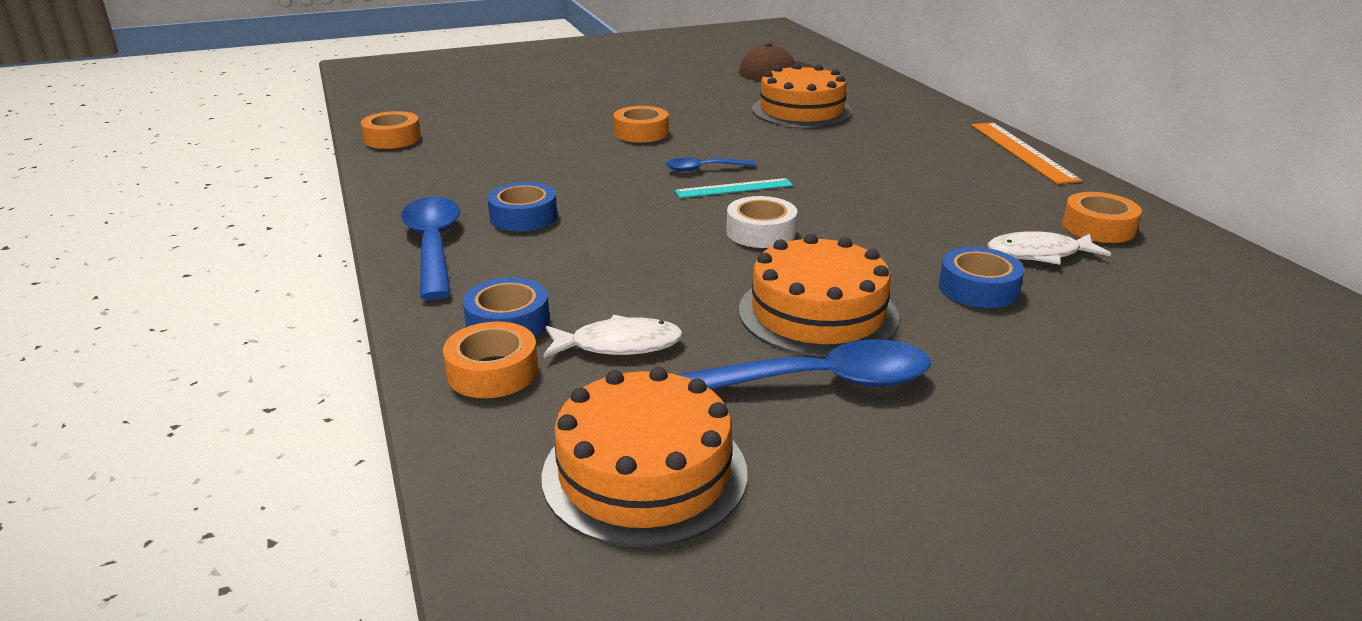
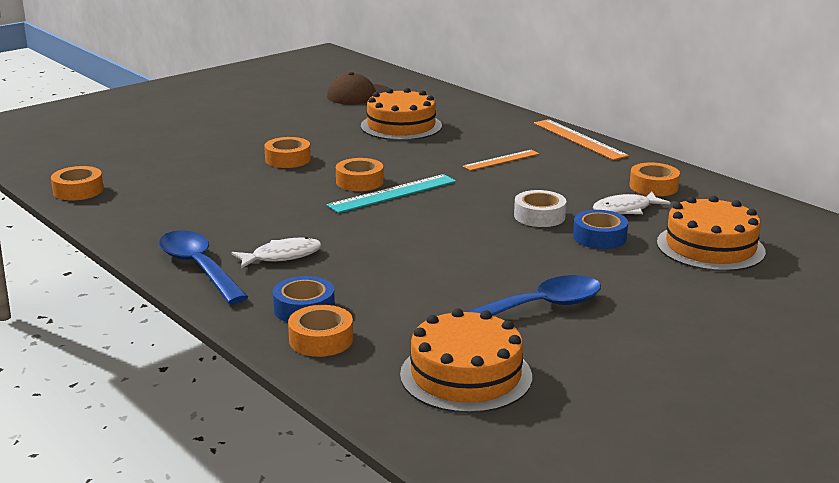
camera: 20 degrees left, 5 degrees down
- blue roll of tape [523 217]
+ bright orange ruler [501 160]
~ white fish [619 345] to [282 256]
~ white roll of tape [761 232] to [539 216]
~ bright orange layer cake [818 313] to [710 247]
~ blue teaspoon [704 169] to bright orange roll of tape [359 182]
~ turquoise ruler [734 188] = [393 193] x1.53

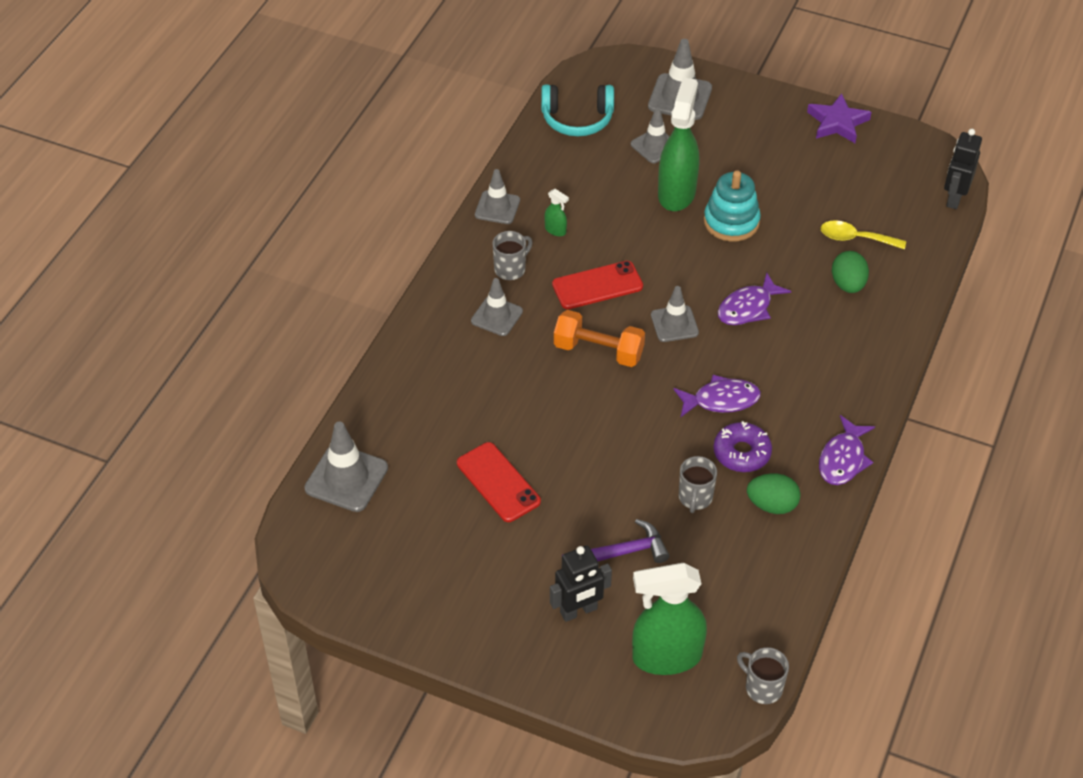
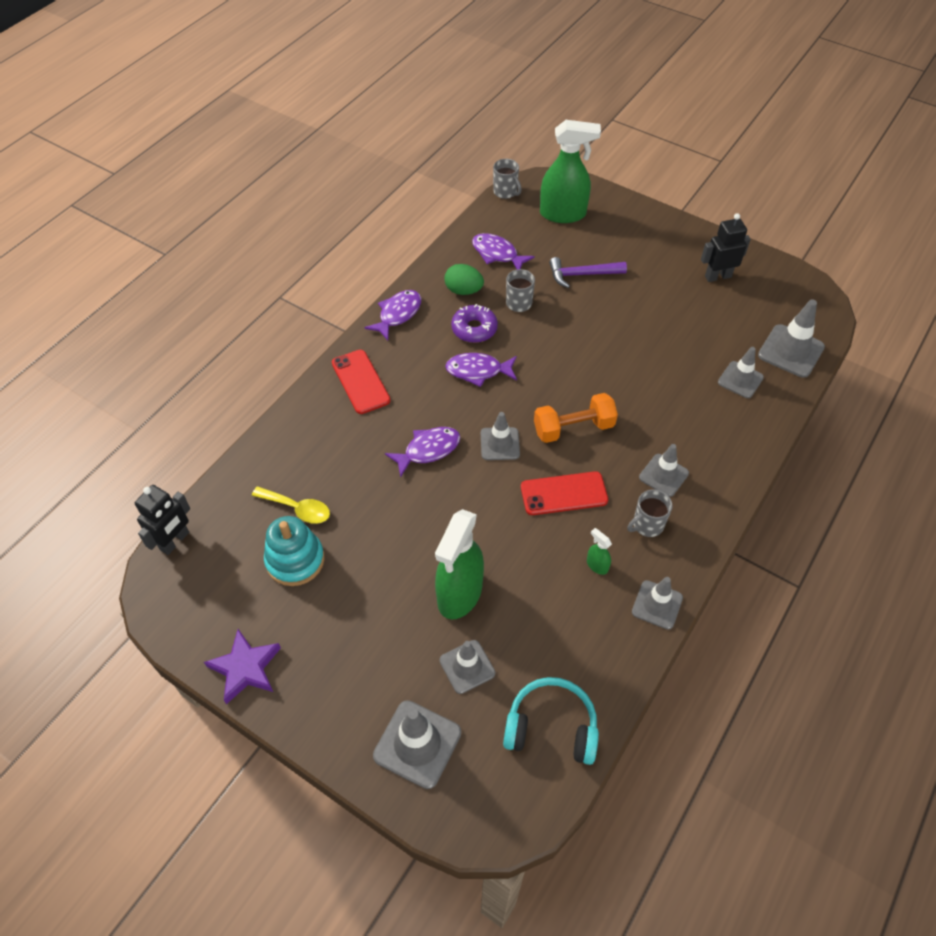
camera: 170 degrees left, 5 degrees up
- emerald toy egg [848 284]
+ violet fish [497 254]
+ grey traffic cone [740 380]
~ crimson smartphone [498 482] to [360 382]
~ ebony robot figure [578 611] to [718 276]
~ turquoise stacking rings [731 222] to [295 560]
~ bright orange dumbbell [598 351] = [573 428] 45 degrees counterclockwise

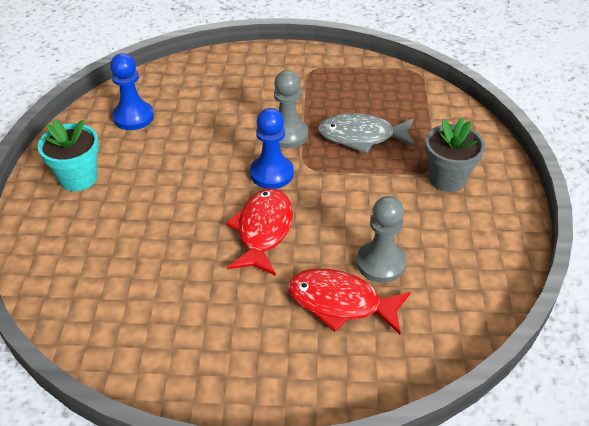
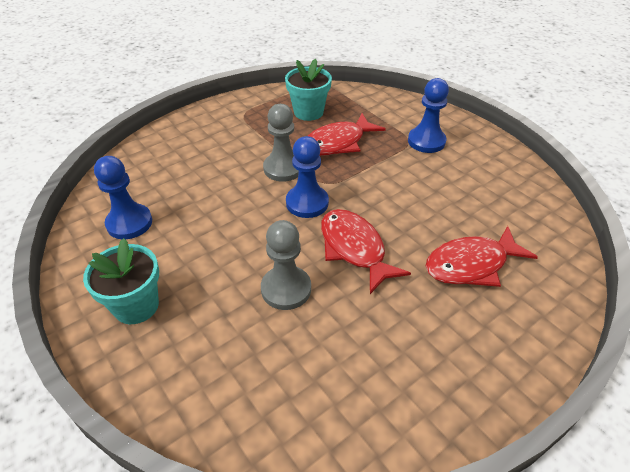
camera: 40 degrees left, 0 degrees up
+ turquoise plant pot [308 112]
~ grey chess pawn [380 263] to [286 289]
~ grey plant pot [447 178] to blue chess pawn [426 141]
~ grey fish [361 136] to crimson fish [338 143]

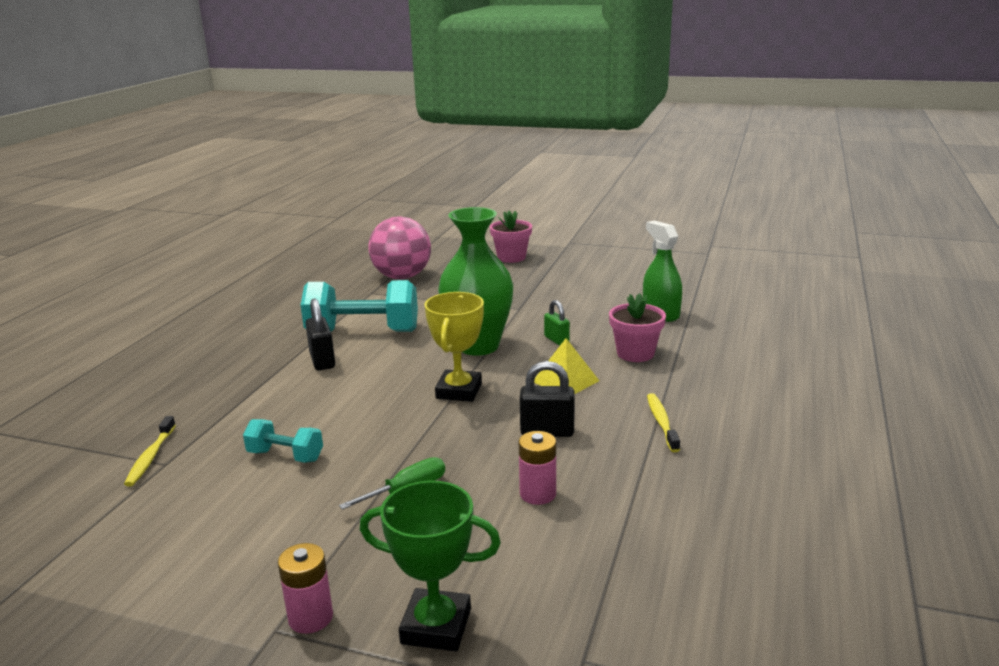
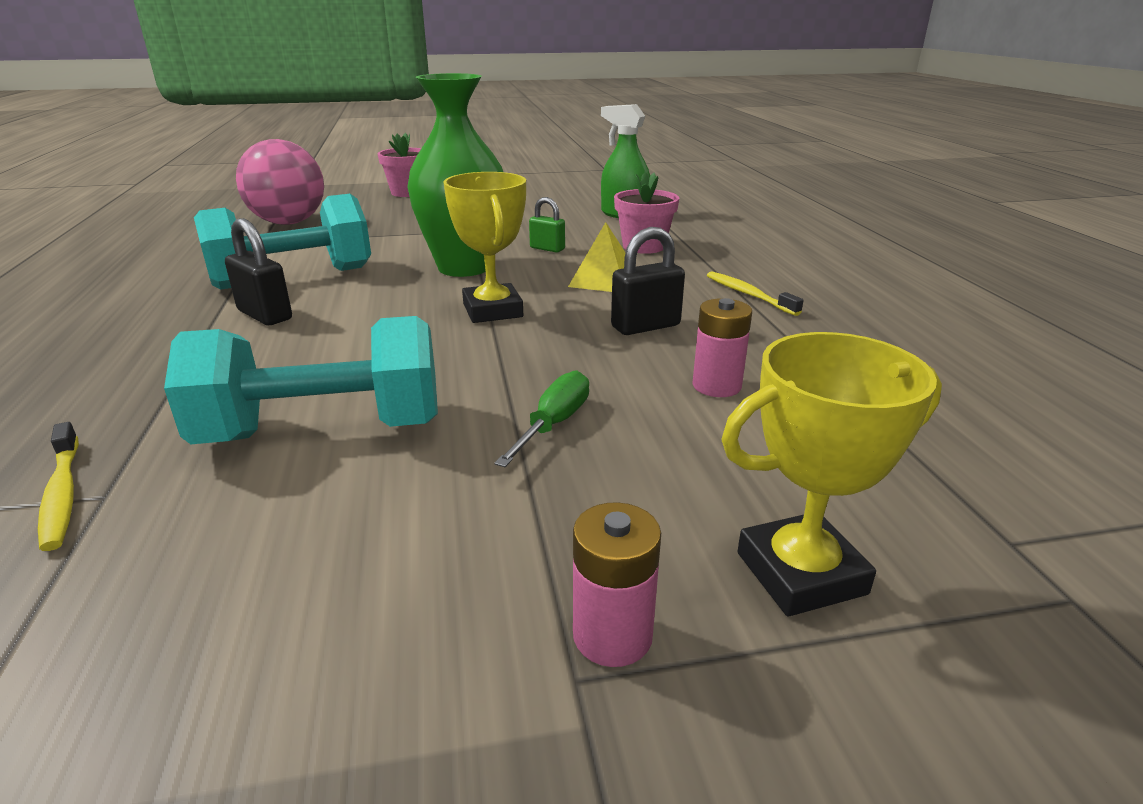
camera: 30 degrees left, 5 degrees up
~ emerald award cup [436 626] to golden award cup [800 573]
~ turquoise dumbbell [285 456] = [323 431] x1.94

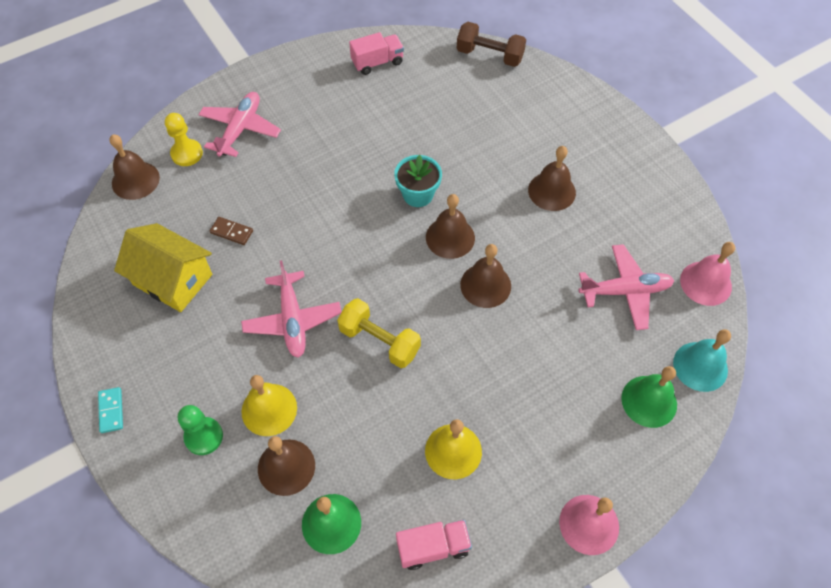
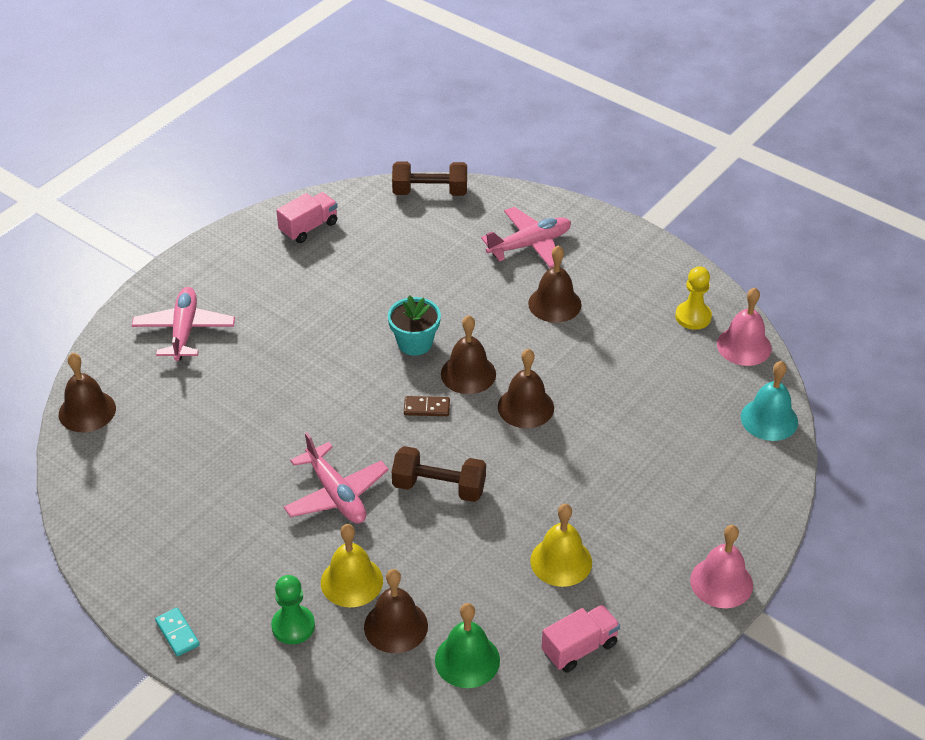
camera: 20 degrees left, 15 degrees down
- golden toy house [172 279]
- emerald bell [649 401]
~ golden chess pawn [187 154] to [693 317]
~ dark brown domino tile [231 232] to [426 408]
~ pink plane [625 291] to [529 245]
~ golden dumbbell [379 341] to dark brown dumbbell [439 487]

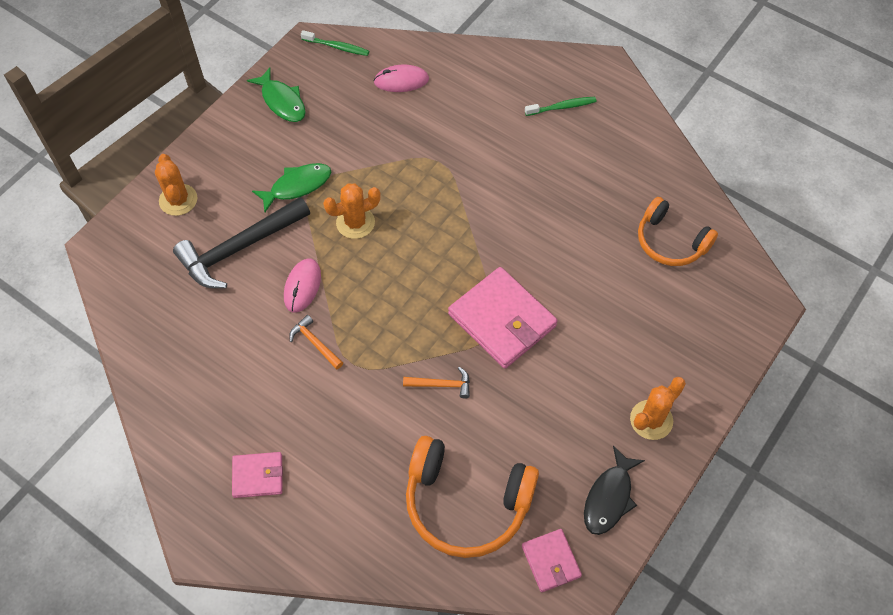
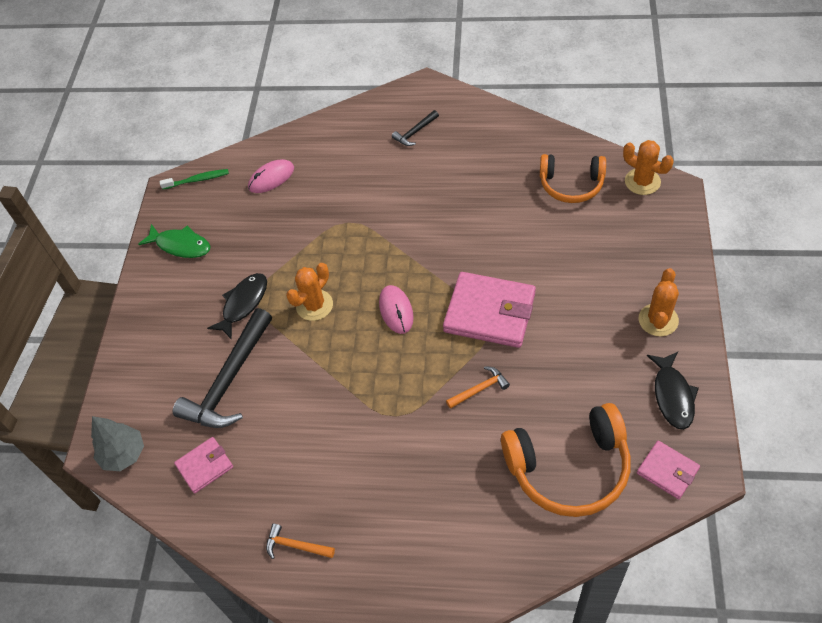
camera: 25 degrees left, 5 degrees down
+ grey tree [124 454]
~ bright orange saguaro cactus [178 200] to [642 182]
~ pink wallet [258 476] to [205 466]
~ pink computer mouse [302 286] to [396 310]
~ bright orange claw hammer [315 343] to [296 546]
~ emerald tooth brush [562 107] to ebony claw hammer [415 132]
~ emerald fish [297 186] to ebony fish [243 304]

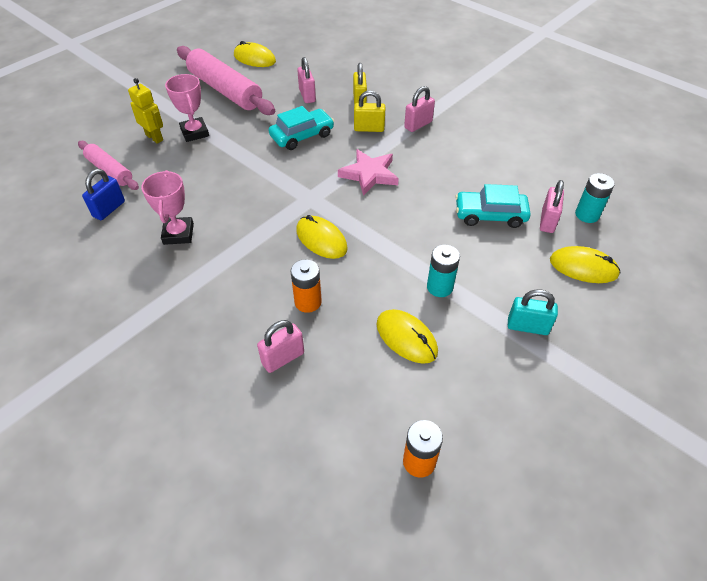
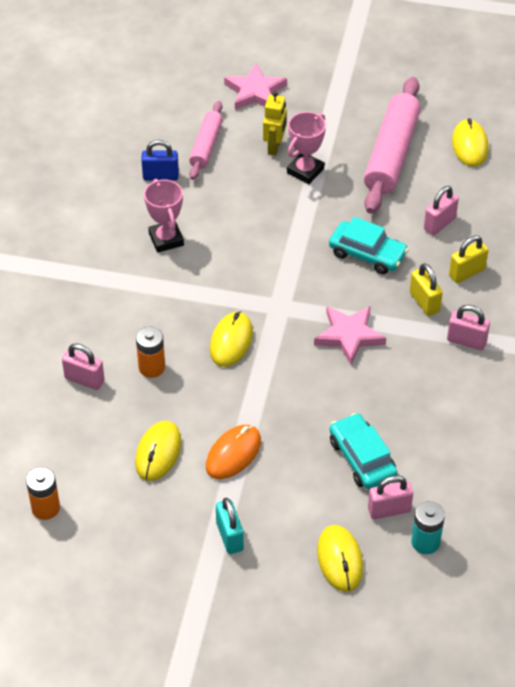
camera: 60 degrees right, 0 degrees up
+ pink five-pointed star [255 92]
~ turquoise power cell [439 287] to bright orange computer mouse [233 453]
~ pink award cup [178 234] = [166 239] 75 degrees counterclockwise

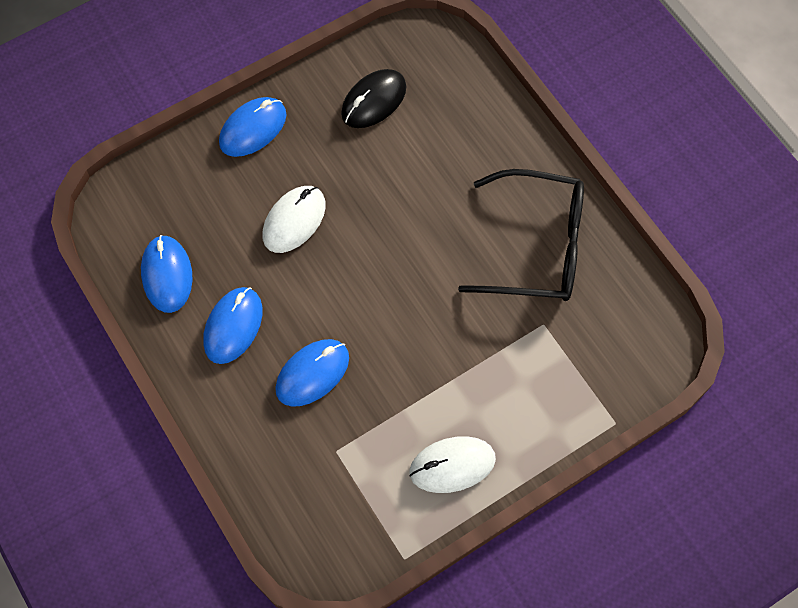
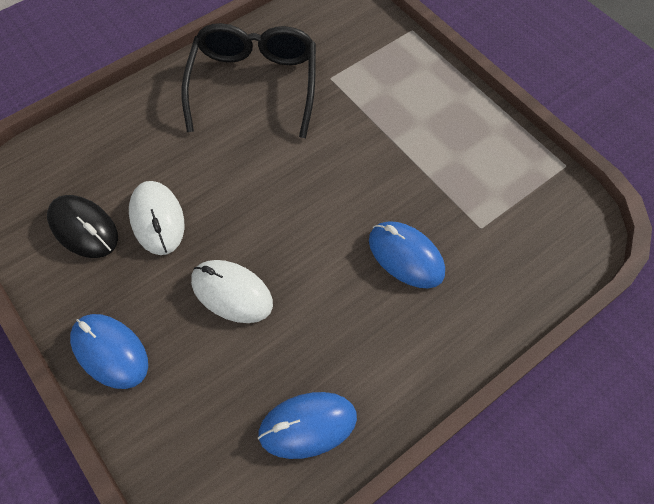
camera: 95 degrees left, 5 degrees down
- blue computer mouse [233 326]
~ white computer mouse [452 465] to [157 219]

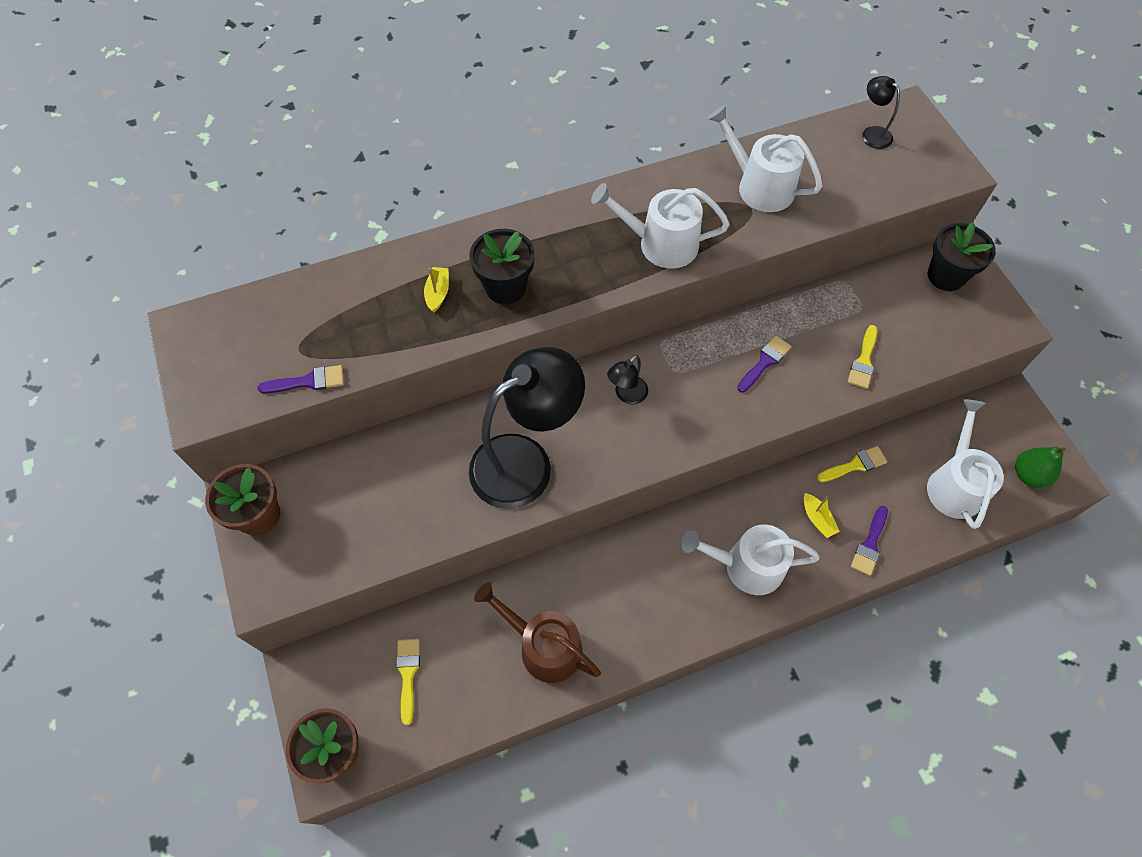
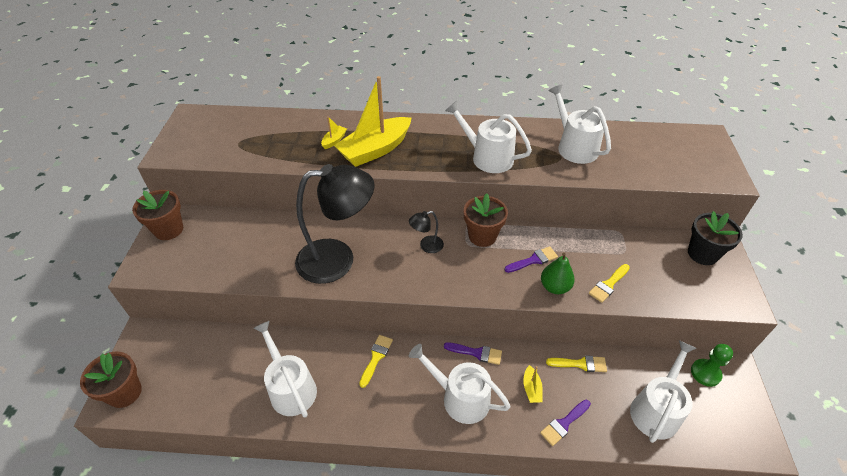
camera: 25 degrees right, 15 degrees down
- ebony lamp [872 133]
+ dark brown plant pot [482 236]
+ emerald chess pawn [705 373]
~ violet paint brush [308 381] to [476 353]
~ golden paint brush [408 674] to [376 357]
~ emerald toy pear [1028 475] to [554 287]
~ ebony plant pot [505 287] to golden toy boat [375 150]
~ dark brown watering can [544 646] to white watering can [290 388]

